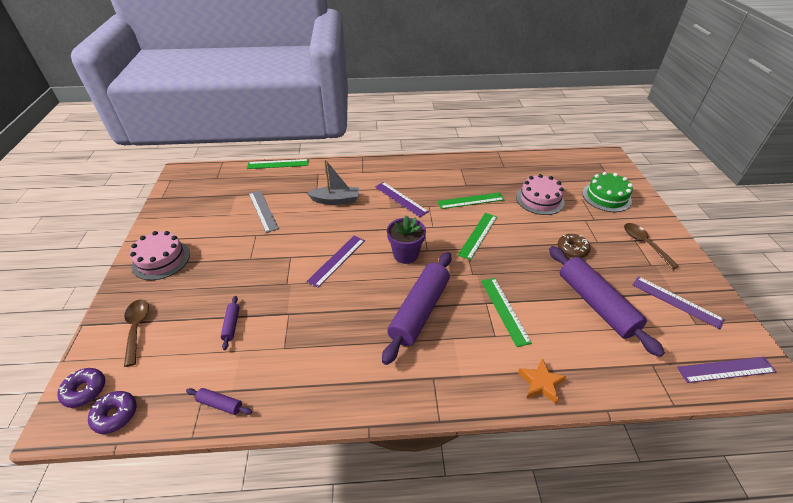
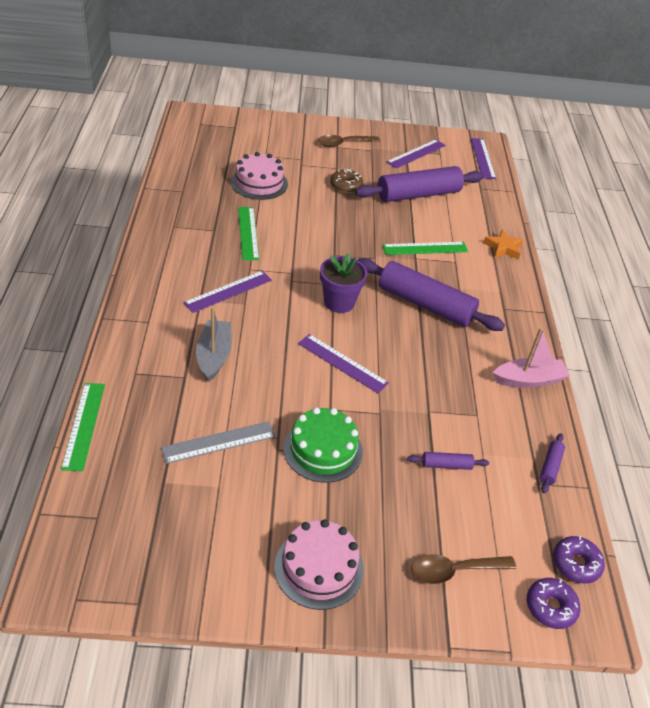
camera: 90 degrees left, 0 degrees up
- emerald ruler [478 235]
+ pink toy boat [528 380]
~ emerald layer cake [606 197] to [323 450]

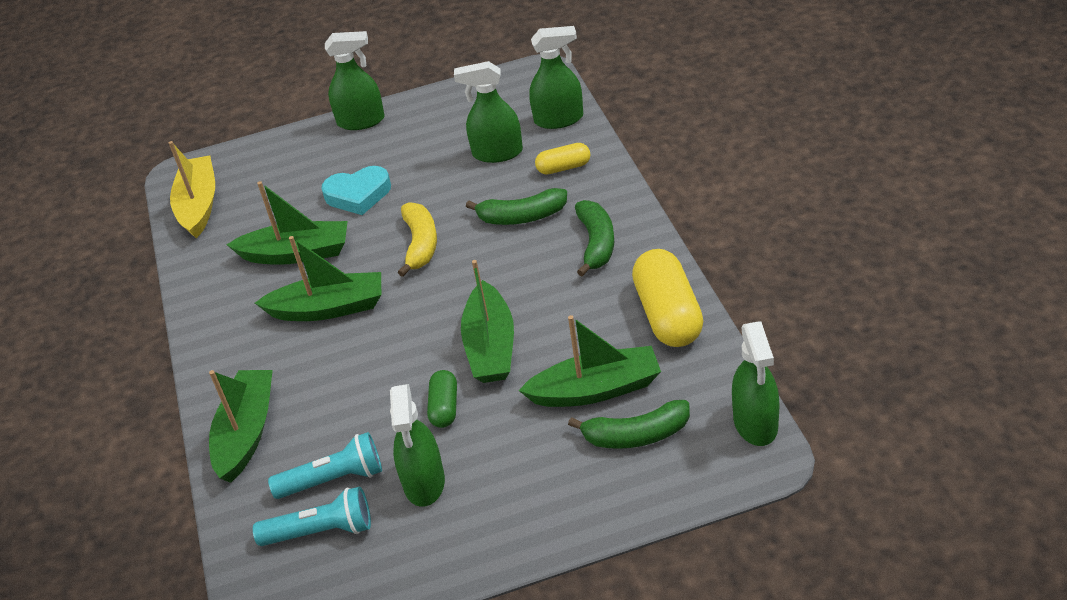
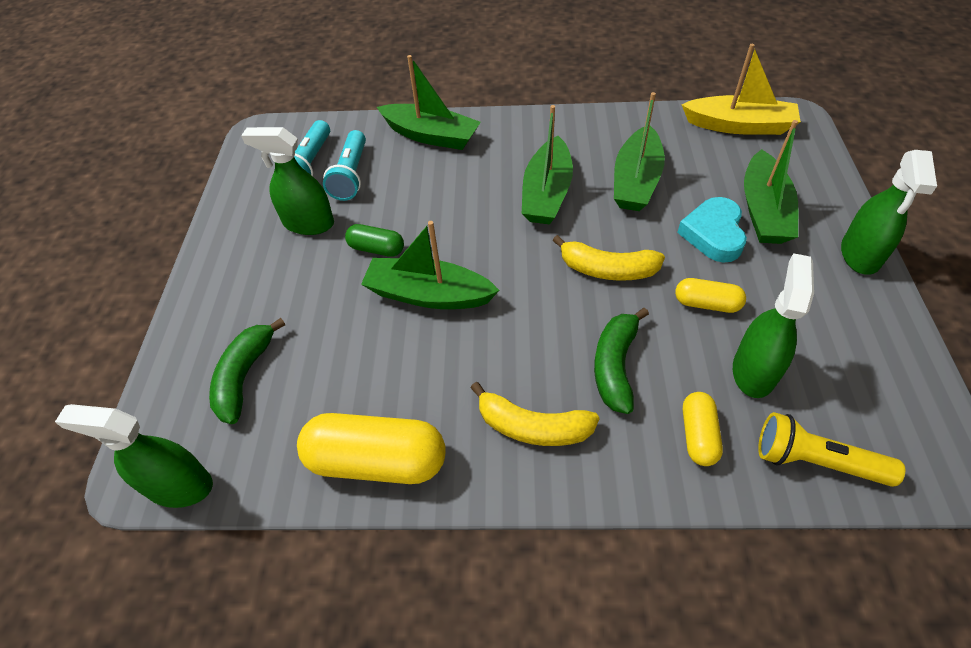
camera: 105 degrees right, 10 degrees up
+ golden pill shape [706 304]
~ emerald toy boat [596 389] to [763 211]
~ emerald sprayer [559 119] to golden flashlight [816 461]
~ emerald toy banana [596 243] to golden toy banana [533 427]

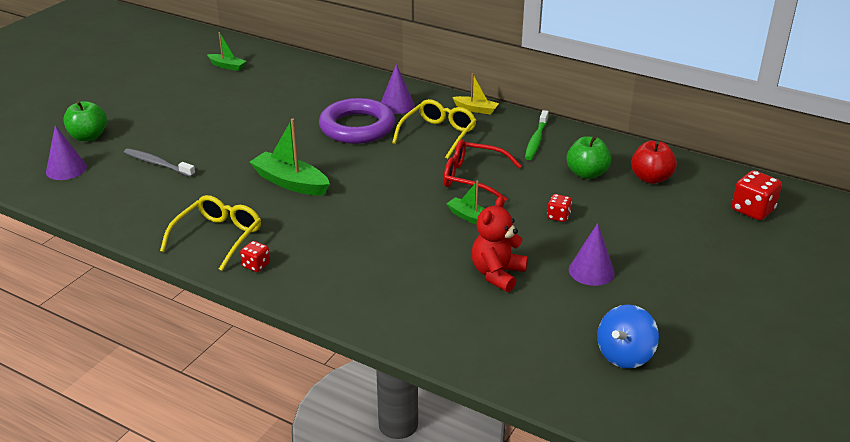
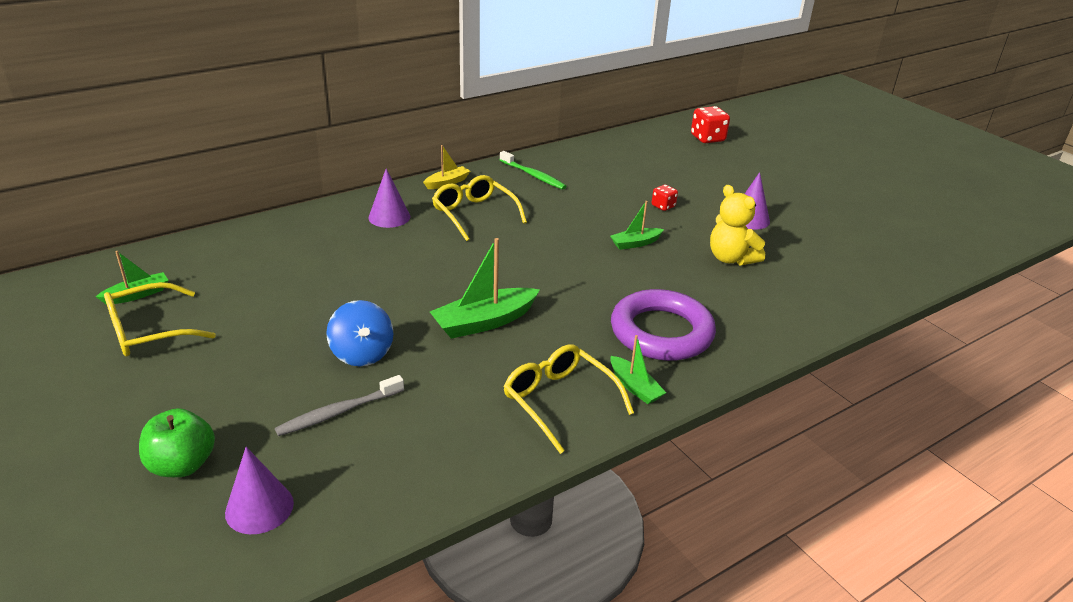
camera: 65 degrees left, 0 degrees up
- crimson glasses [473 178]
- emerald apple fruit [586 174]
- crimson apple fruit [651 178]
+ golden glasses [149 331]
~ violet torus [357 127] to [661 332]
~ blue spinning top [624 355] to [362 354]
~ crimson game die [256 265] to emerald toy boat [634 387]
~ crimson teddy [497 274] to golden teddy [731 258]

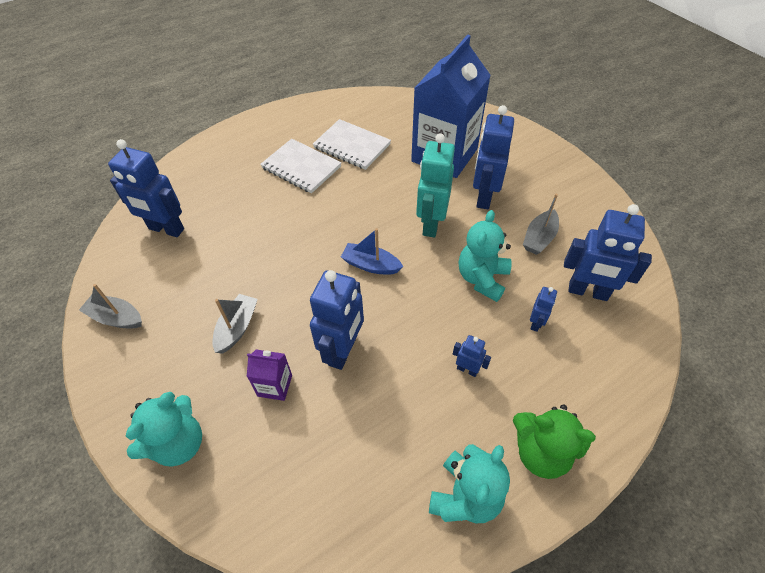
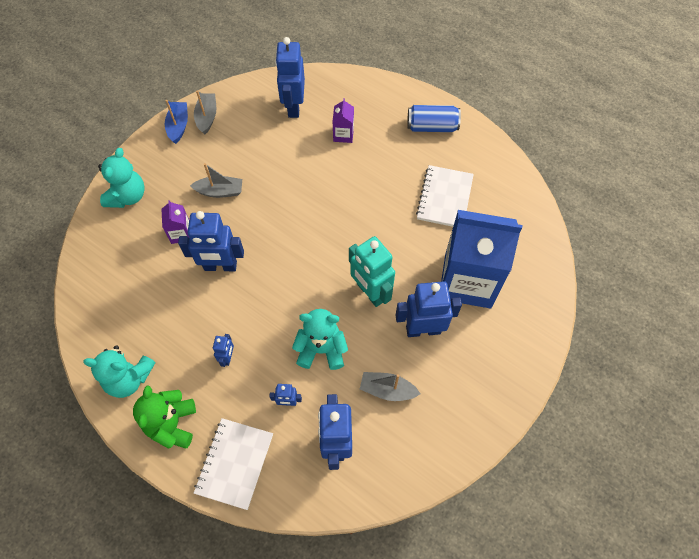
camera: 70 degrees right, 10 degrees up
+ violet carton [343 134]
+ blue tin [432 127]
~ white notebook [301 167] to [234 463]
~ blue toy boat [371 265] to [178 126]
~ turquoise teddy [178 443] = [127 196] 90 degrees counterclockwise
~ turquoise robot figure [431 224] = [370 292] 120 degrees counterclockwise

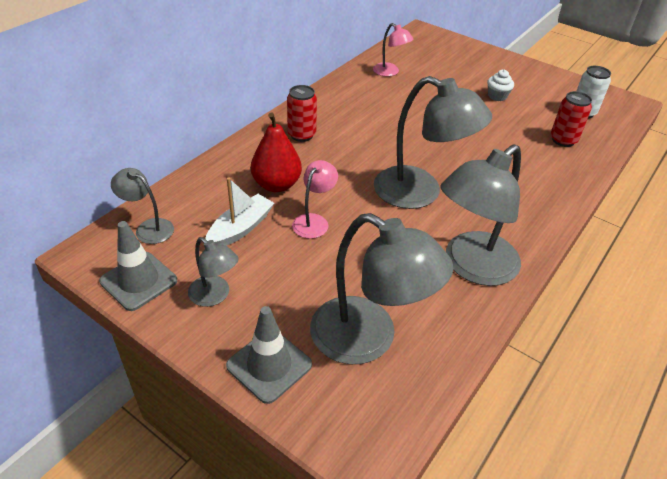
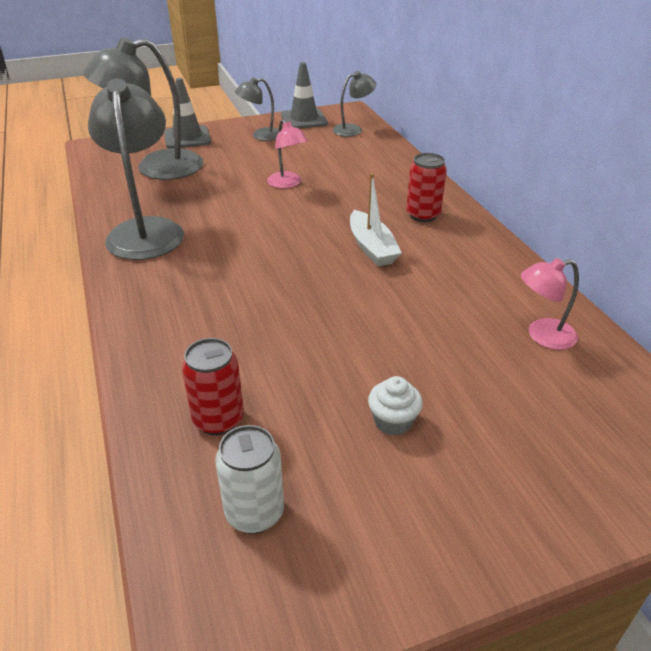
camera: 125 degrees right, 5 degrees down
- crimson toy pear [276 185]
- grey lamp [420 193]
~ white toy boat [241 228] to [372 248]

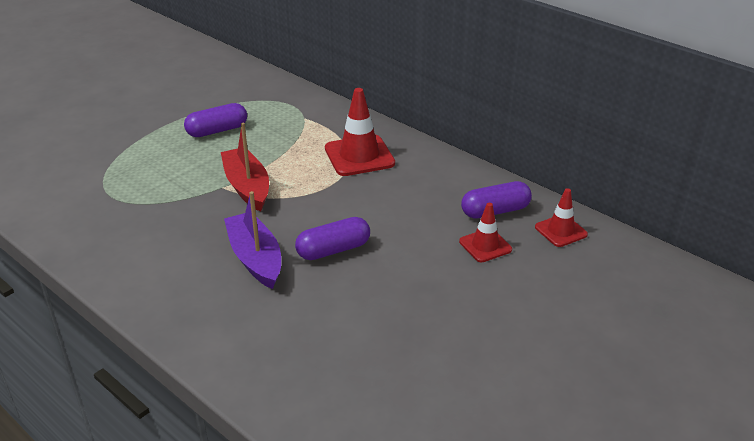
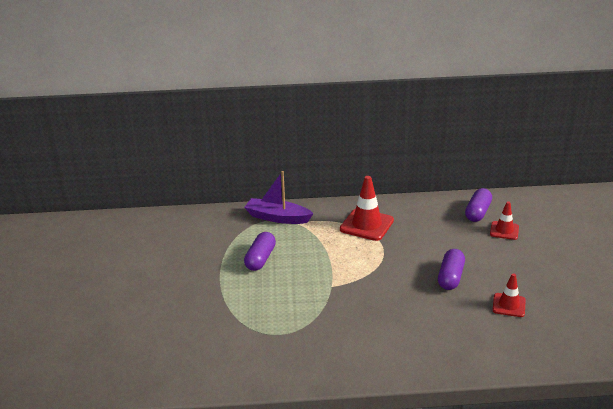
camera: 45 degrees left, 5 degrees down
- crimson toy boat [247 187]
~ violet toy boat [255 258] to [277 217]
~ crimson traffic cone [561 231] to [509 305]

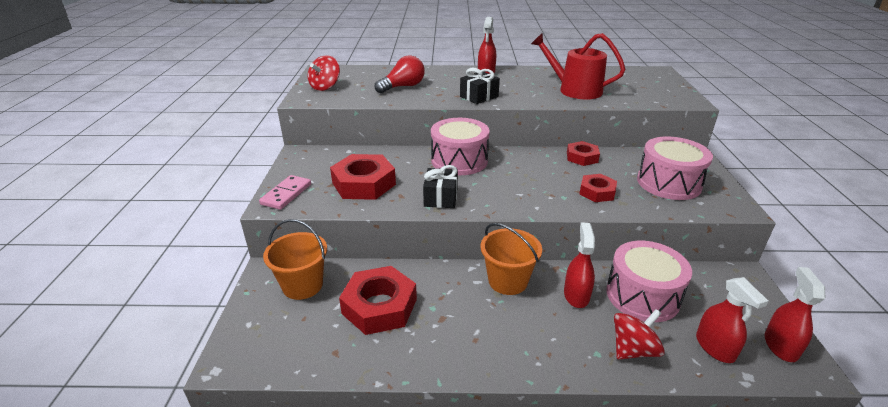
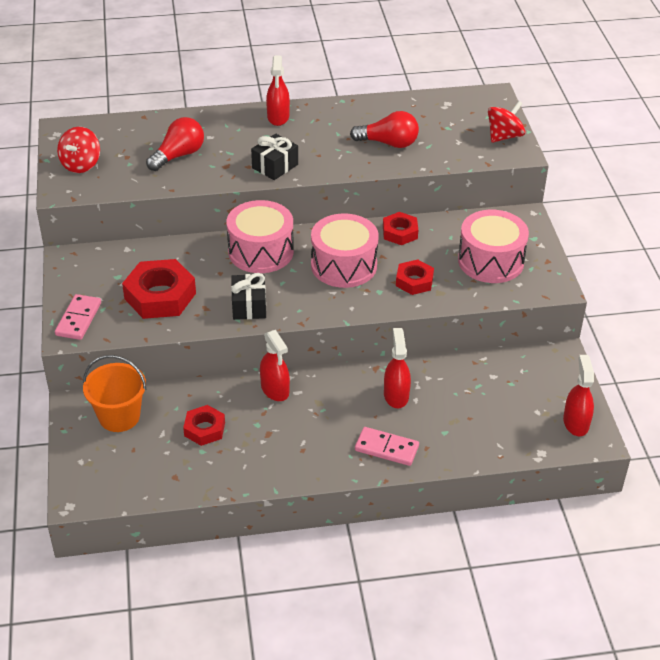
camera: 10 degrees left, 10 degrees up
- bright orange sand bucket [507 281]
+ pink domino tile [386 448]
~ pink snare drum [642 295] to [344 265]
~ crimson spinning top [633 350] to [504 136]
~ crimson sprayer [715 347] to [275 389]
~ crimson watering can [575 90] to crimson lightbulb [388 143]
~ crimson hex nut [379 306] = [204 429] x0.58

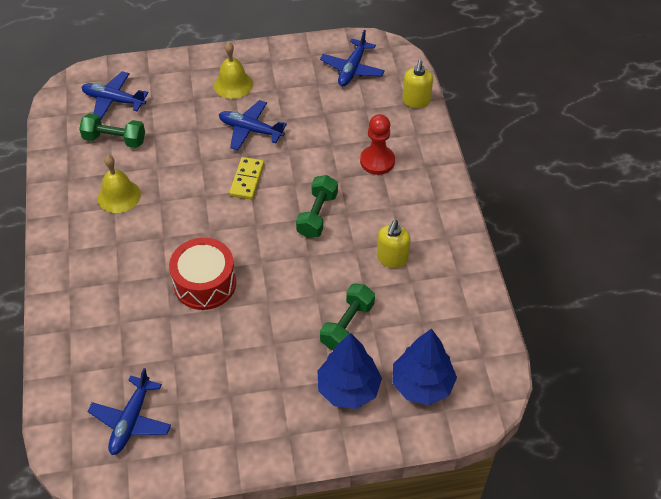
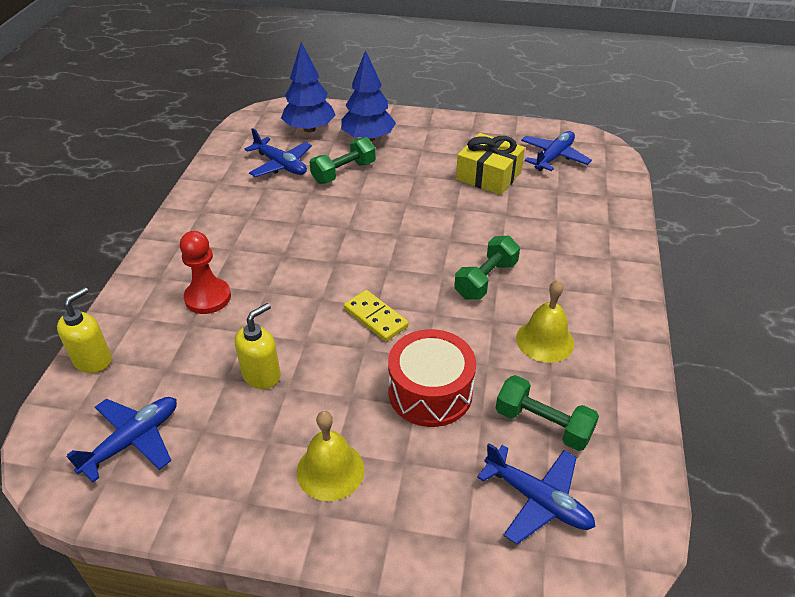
camera: 160 degrees left, 10 degrees down
+ golden wrapped gift [488 176]
~ crimson snare drum [205 283] to [430 392]
~ blue plane [250 130] to [281 165]
~ emerald dumbbell [317 215] to [486 280]
~ golden pump bottle [392 258] to [262 375]
~ golden domino tile [247 180] = [376 317] 75 degrees counterclockwise

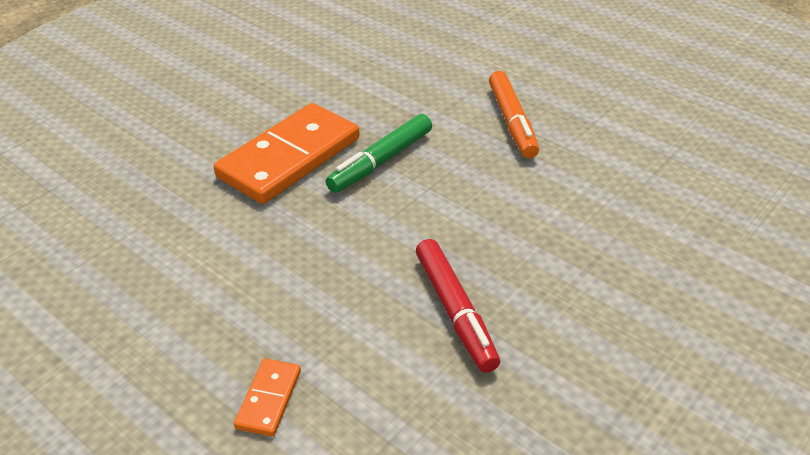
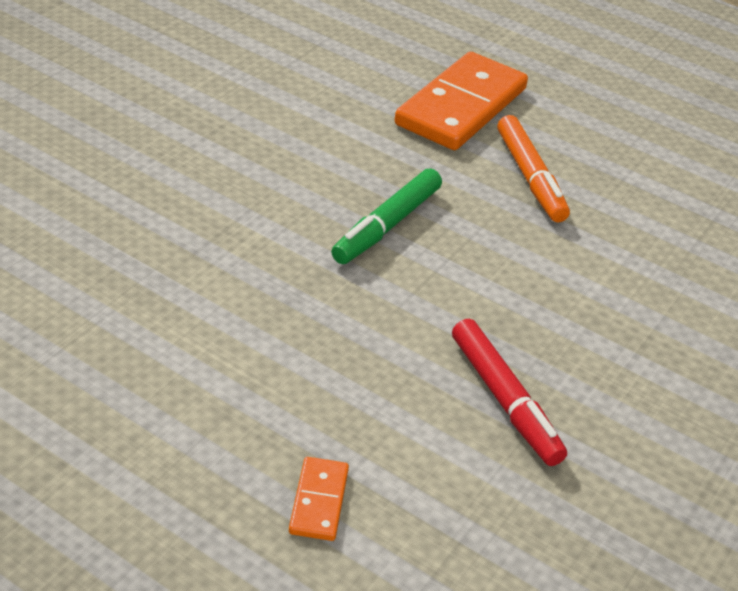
camera: 10 degrees left, 0 degrees up
~ bright orange domino tile [289 158] to [461 107]

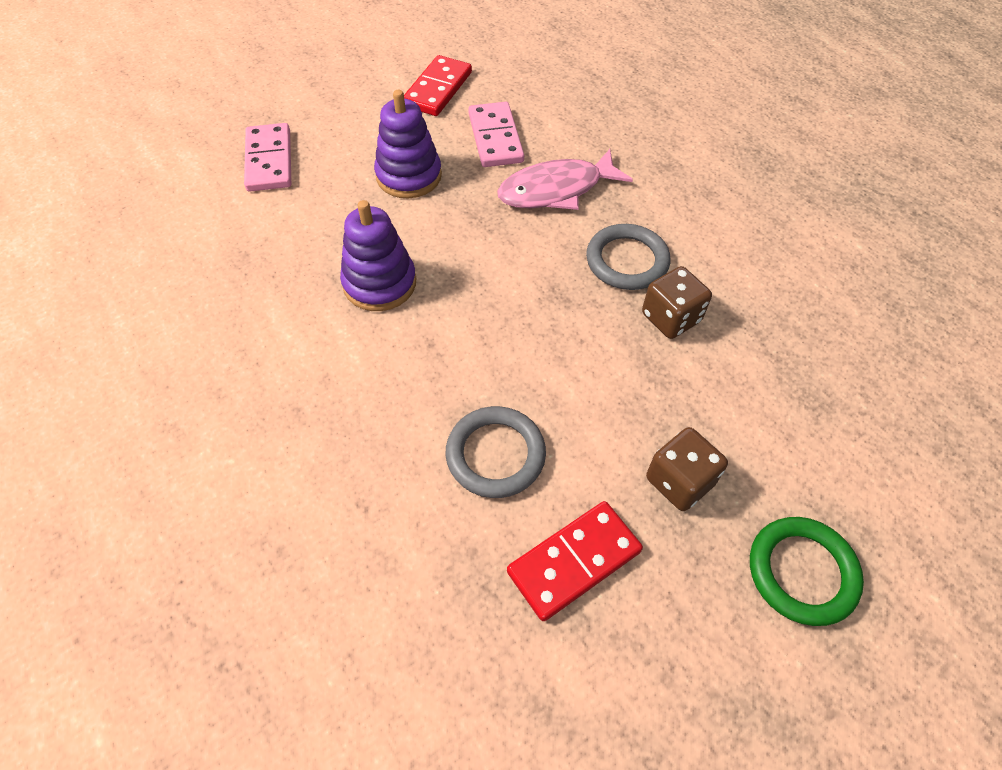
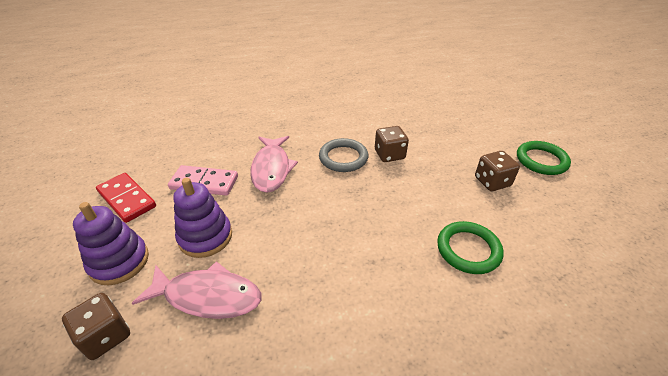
camera: 70 degrees left, 15 degrees down
- crimson domino tile [574 561]
+ pink fish [207 296]
~ violet stacking rings [379 283] to [119 262]
~ pink domino tile [269 160] to dark brown game die [106 336]
~ grey torus [495 454] to emerald torus [468 250]

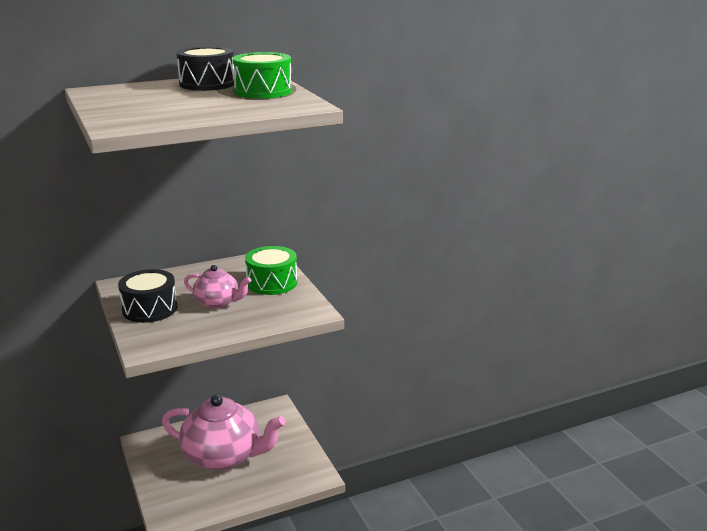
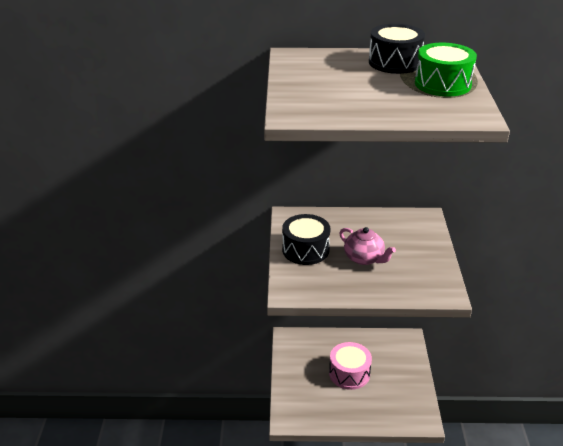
camera: 25 degrees right, 10 degrees up
- emerald snare drum [272 283]
~ pink teapot [224 456] to pink snare drum [349 373]

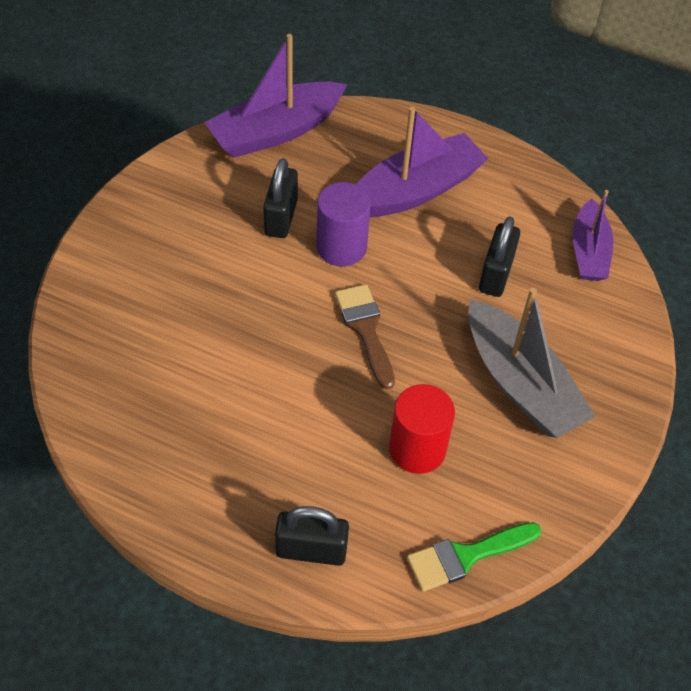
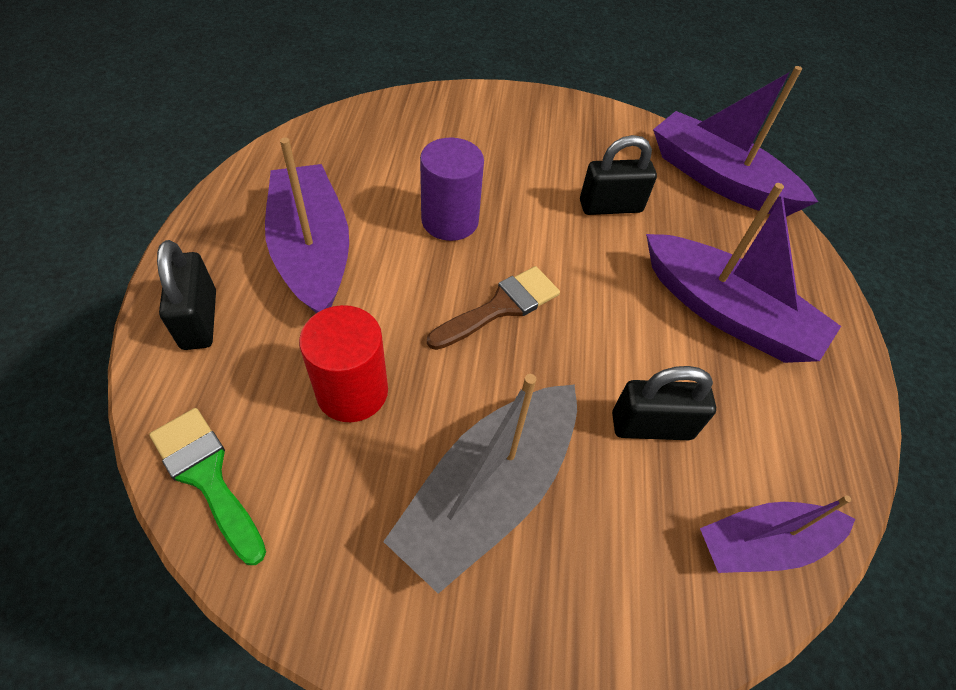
camera: 70 degrees right, 0 degrees up
+ violet toy boat [312 252]
~ violet solid cylinder [341 247] to [450 220]

